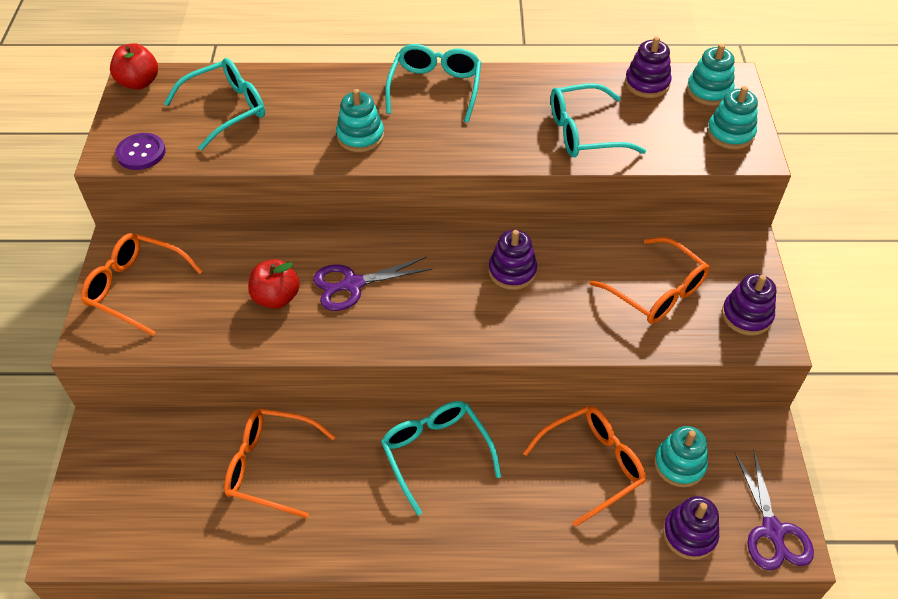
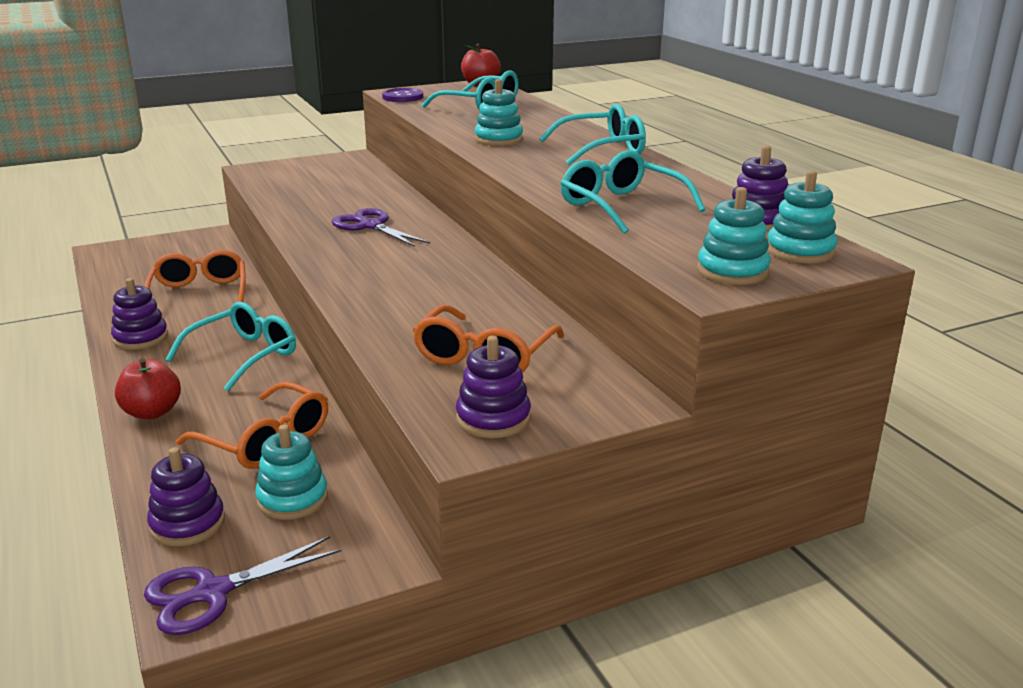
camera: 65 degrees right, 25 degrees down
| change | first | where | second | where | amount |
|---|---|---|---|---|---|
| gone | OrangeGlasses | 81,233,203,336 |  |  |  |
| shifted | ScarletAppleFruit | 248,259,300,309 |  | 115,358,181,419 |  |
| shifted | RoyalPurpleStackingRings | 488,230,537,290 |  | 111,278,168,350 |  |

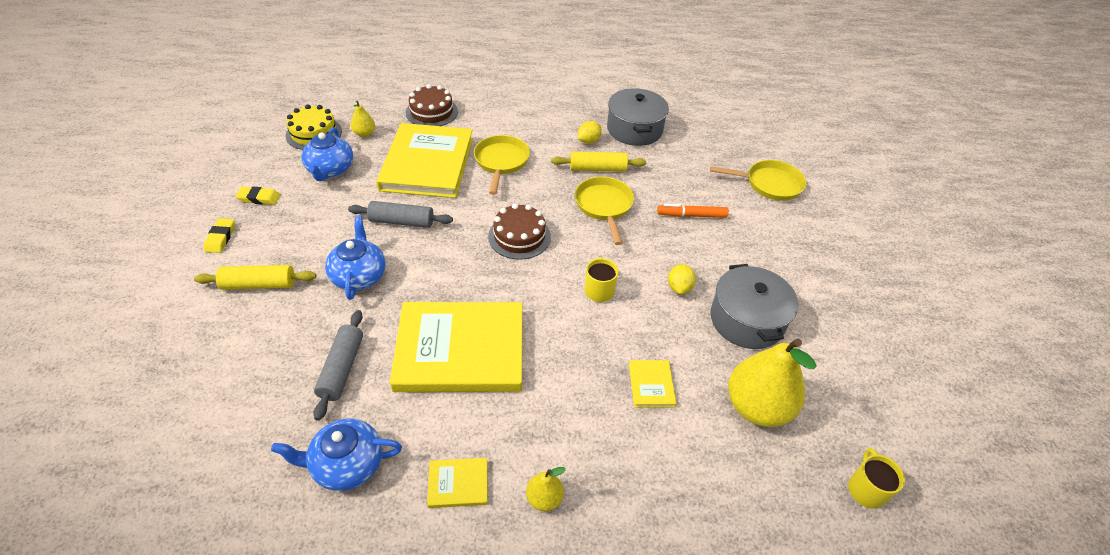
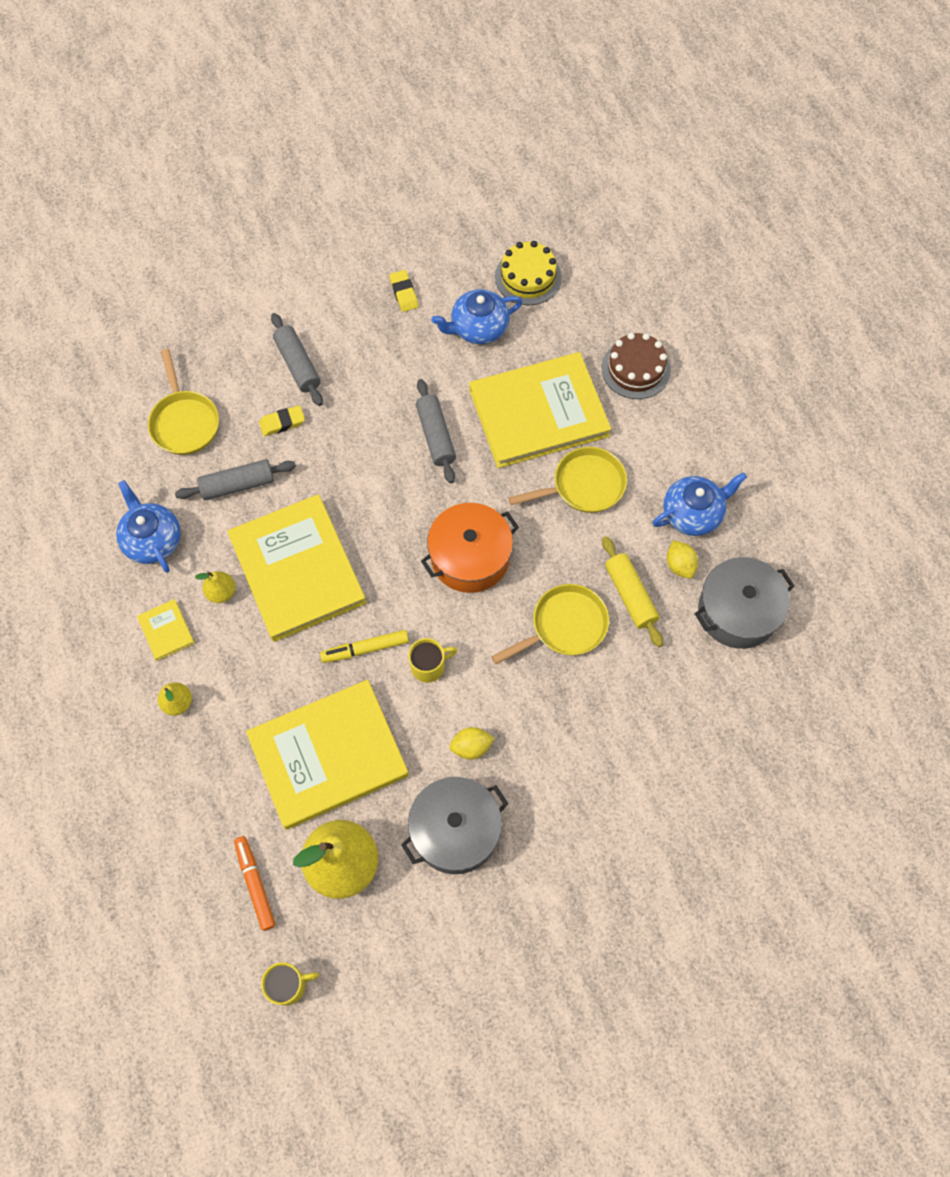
camera: 70 degrees right, 20 degrees up
| change | first | where | second | where | amount |
|---|---|---|---|---|---|
| repainted | BrightYellowRollingPin | 194,265,316,290 | GrayRollingPin | 271,313,323,406 |  |
| shifted | BrightYellowEraser | 204,218,235,253 |  | 259,405,305,436 |  |
| shifted | RoyalBlueChinaTeapot | 325,215,385,300 |  | 653,472,747,536 |  |
| shifted | BrightYellowPear | 351,100,375,137 |  | 195,571,235,603 |  |
| swapped | RussetLayerCake | 488,203,551,260 | OrangeCookingPot | 421,503,519,593 |  |
| rotated | BrightYellowToyLemon | 578,121,602,144 |  | 667,540,698,578 | 45 degrees clockwise |
| scaled | BrightYellowBook | 629,360,677,408 |  | 246,680,409,830 | x2.48 |
| shifted | OrangeMarker | 657,204,729,218 |  | 234,836,275,931 |  |
| shifted | BrightYellowFryingPan | 710,160,806,201 |  | 148,349,219,455 |  |
| new |  |  | BrightYellowMarker | 320,630,409,663 |  |

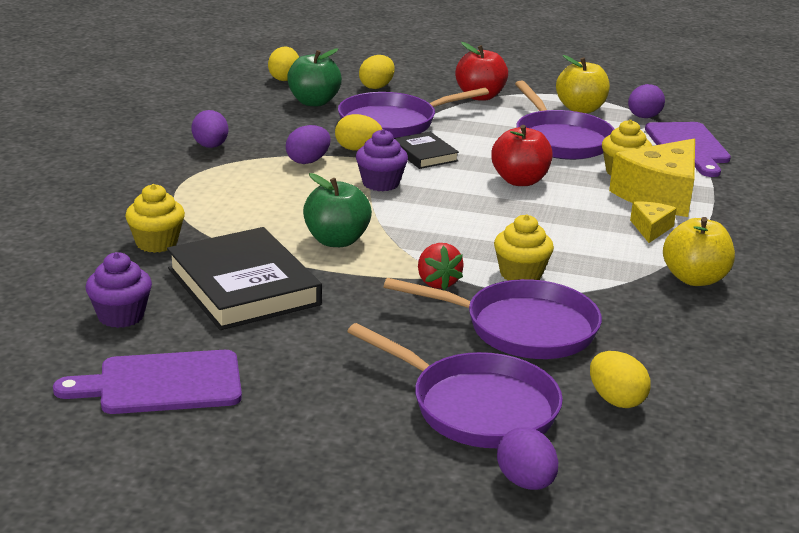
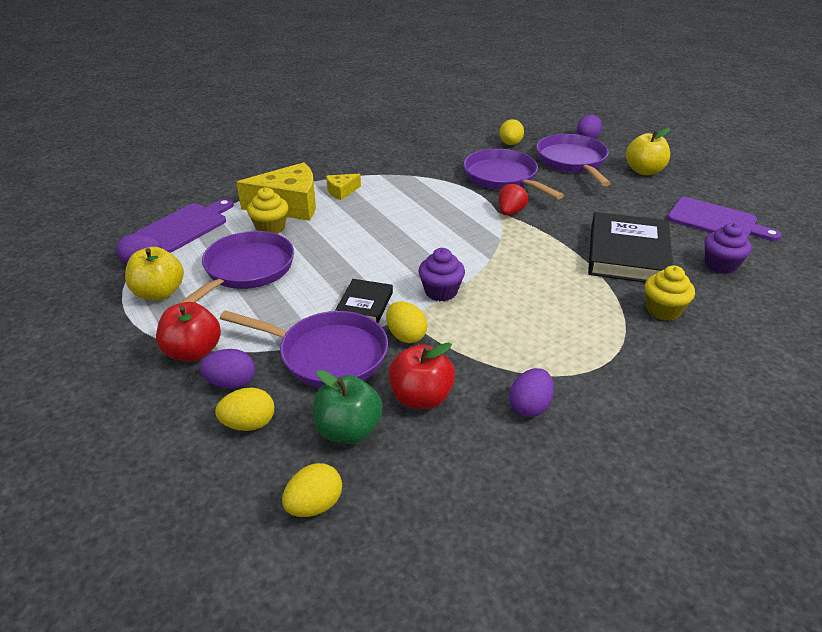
camera: 135 degrees left, 10 degrees up
| change | first | where | second | where | amount |
|---|---|---|---|---|---|
| shifted | RoyalPurpleEgg | 286,125,331,164 |  | 200,349,255,389 |  |
| gone | EmeraldAppleFruit | 303,173,372,247 |  |  |  |
| shifted | ScarletAppleFruit | 491,125,553,186 |  | 389,343,455,409 |  |
| gone | BrightYellowCupcake | 494,214,554,281 |  |  |  |
| shifted | BrightYellowAppleFruit | 663,217,735,286 |  | 626,128,670,175 |  |

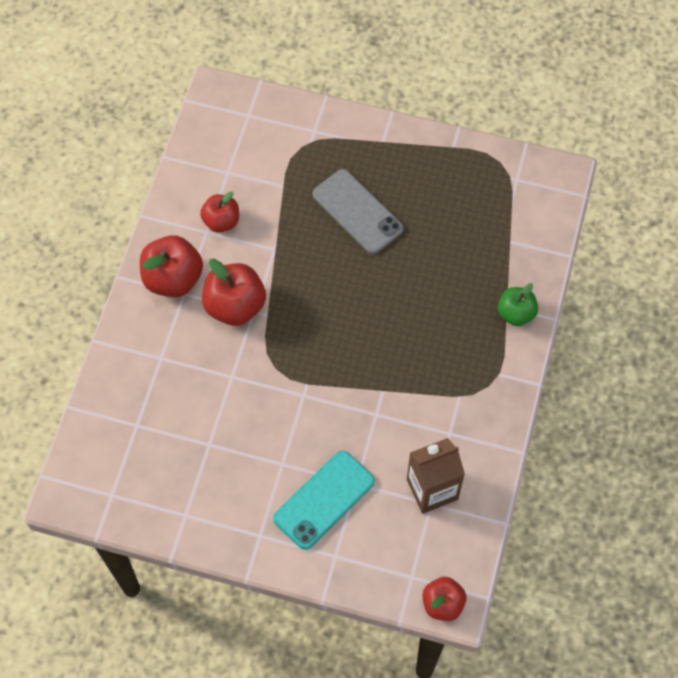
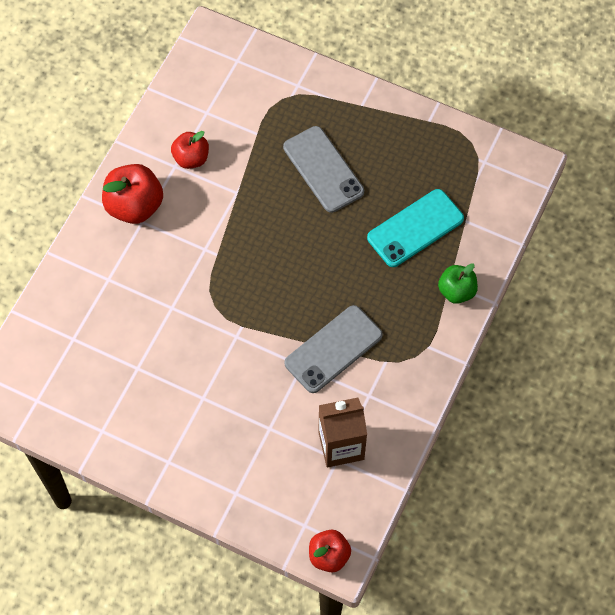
camera: 10 degrees right, 0 degrees up
| change | first | where | second | where | amount |
|---|---|---|---|---|---|
| gone | ScarletAppleFruit | 202,258,266,326 |  |  |  |
| shifted | TealPhone | 273,450,375,550 |  | 367,189,464,267 |  |
| new |  |  | GrayPhone | 284,305,383,393 |  |

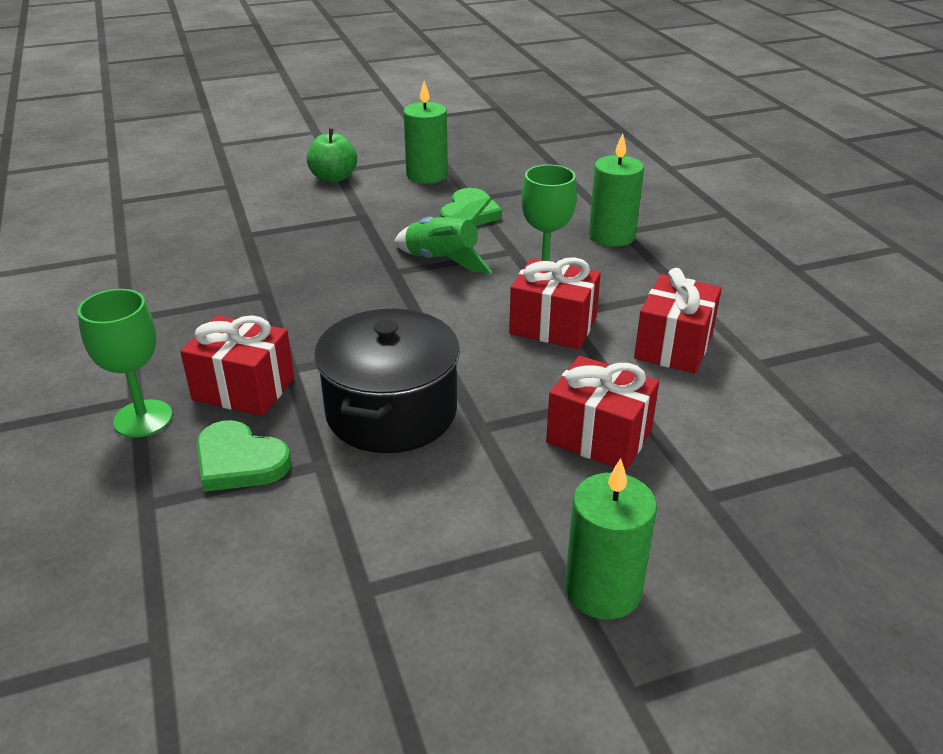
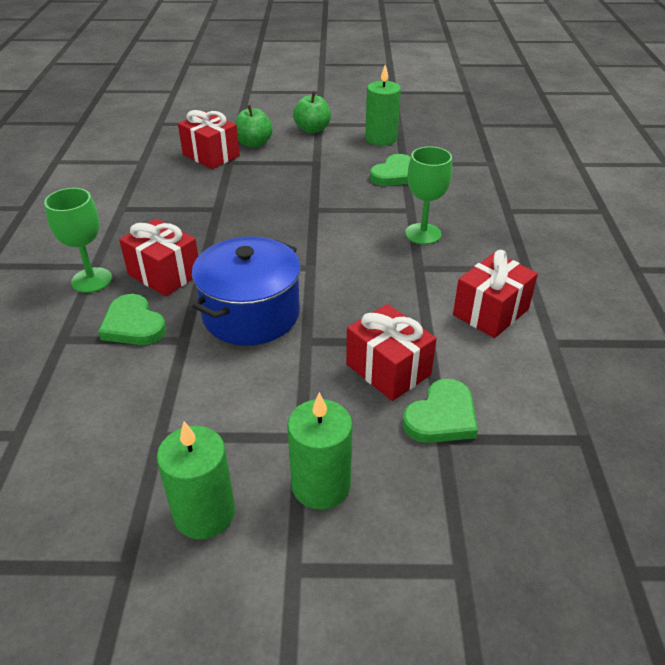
camera: 20 degrees right, 5 degrees up
| change | first | where | second | where | amount |
|---|---|---|---|---|---|
| repainted | JetBlackCookingPot | 314,309,460,453 | RoyalBlueCookingPot | 192,236,301,345 |  |
| gone | EmeraldSpaceship | 394,197,492,273 |  |  |  |
| shifted | ScarletPresent | 509,257,601,349 |  | 178,110,240,169 |  |
| shifted | EmeraldWaxCandle | 589,133,644,247 |  | 157,421,235,539 |  |
| new |  |  | EmeraldAppleFruit | 234,105,273,148 |  |
| new |  |  | EmeraldHeart | 403,379,478,443 |  |

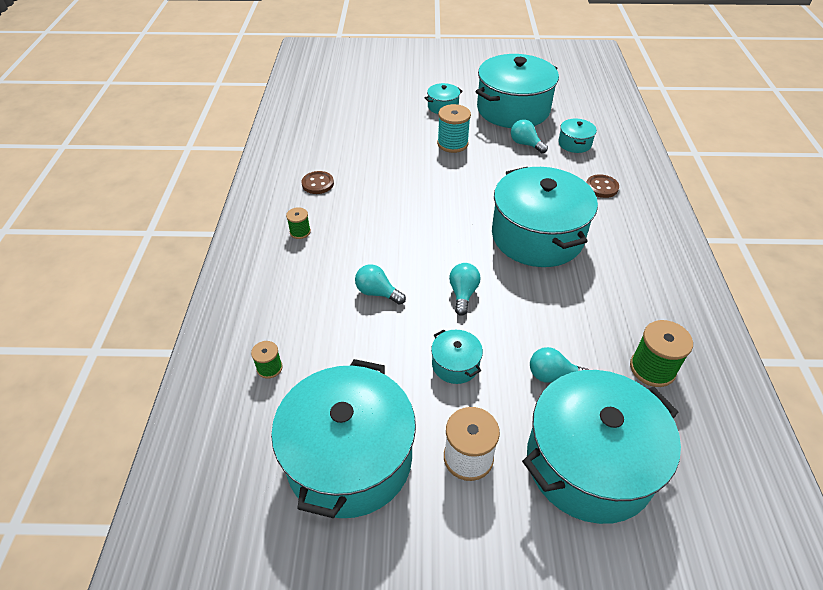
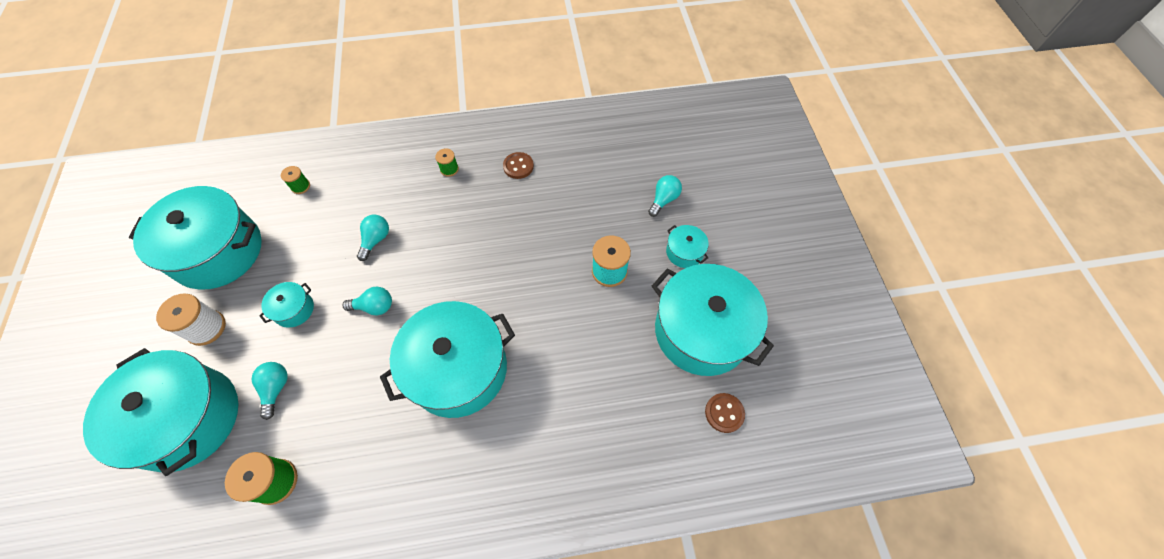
camera: 80 degrees right, 15 degrees up
| change | first | where | second | where | amount |
|---|---|---|---|---|---|
| shifted | TealLightbulb | 511,119,548,153 |  | 648,175,682,217 |  |
| gone | TealCookingPot | 558,119,597,153 |  |  |  |
| shifted | RussetShirtButton | 586,174,619,198 |  | 705,393,745,433 |  |

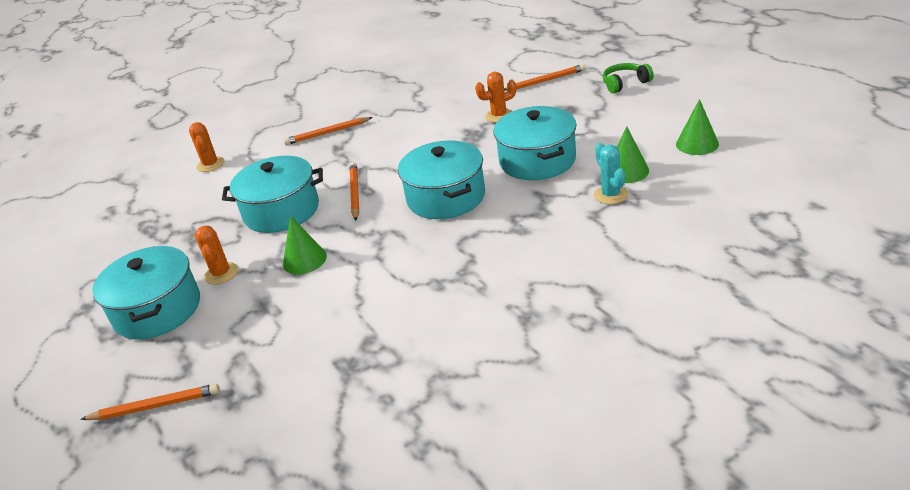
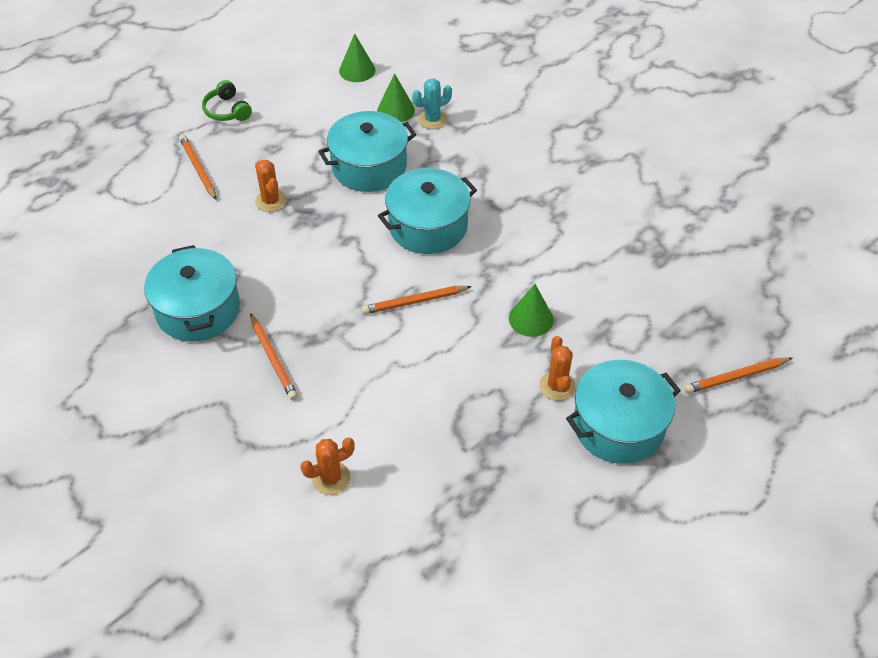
camera: 105 degrees left, 15 degrees up
| change | first | where | second | where | amount |
|---|---|---|---|---|---|
| rotated | OrangePencil | 80,384,220,420 |  | 684,357,792,394 | 90 degrees counterclockwise |
| rotated | OrangeSaguaroCactus | 195,226,238,285 |  | 539,336,576,401 | 75 degrees counterclockwise |
| shifted | TealCookingPot | 222,156,323,233 |  | 144,245,240,342 |  |

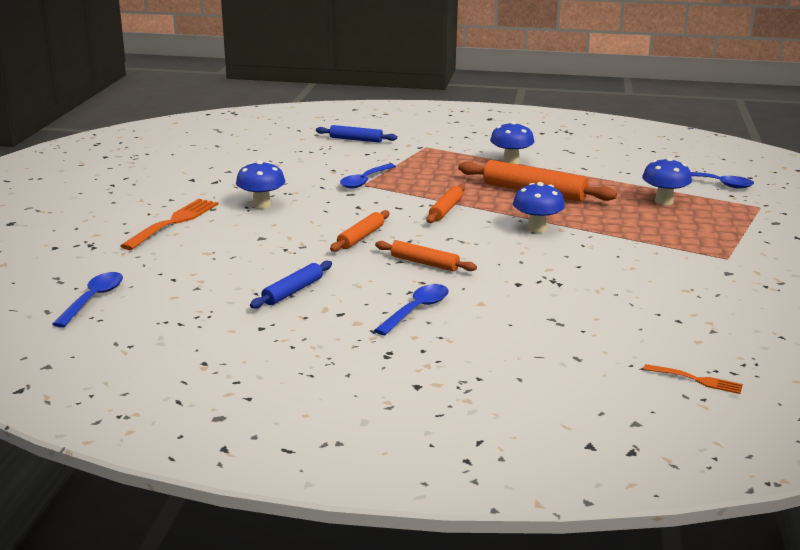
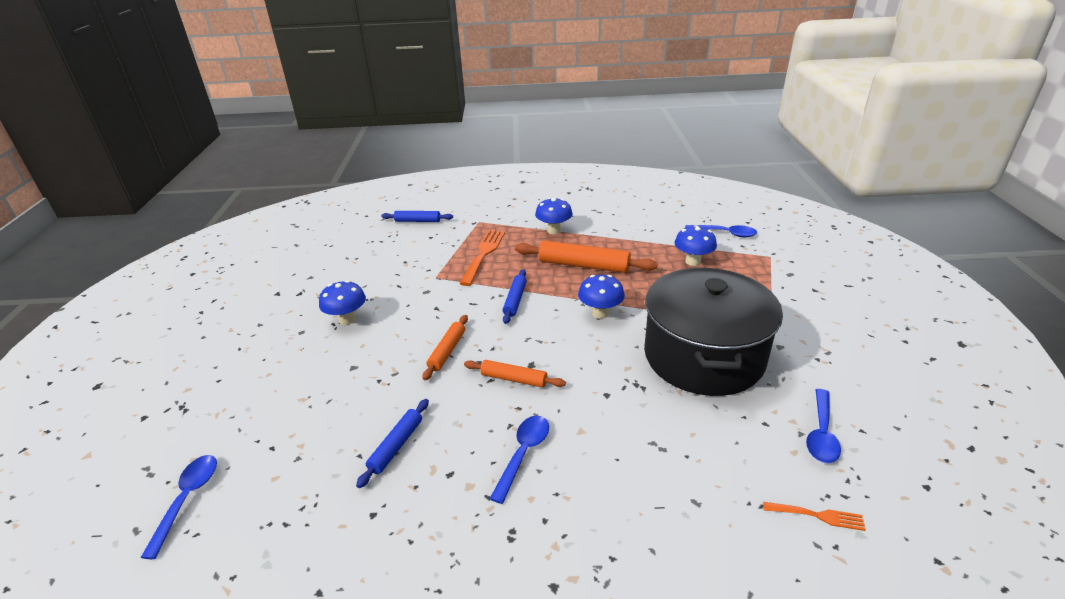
camera: 10 degrees left, 10 degrees up
| change | first | where | second | where | amount |
|---|---|---|---|---|---|
| shifted | OrangeTableFork | 120,199,218,250 |  | 459,230,505,286 |  |
| shifted | RoyalBlueTeaspoon | 340,164,396,189 |  | 806,389,841,463 |  |
| repainted | OrangeRollingPin | 426,184,465,223 | RoyalBlueRollingPin | 503,269,527,324 |  |
| new |  |  | JetBlackCookingPot | 644,268,783,396 |  |

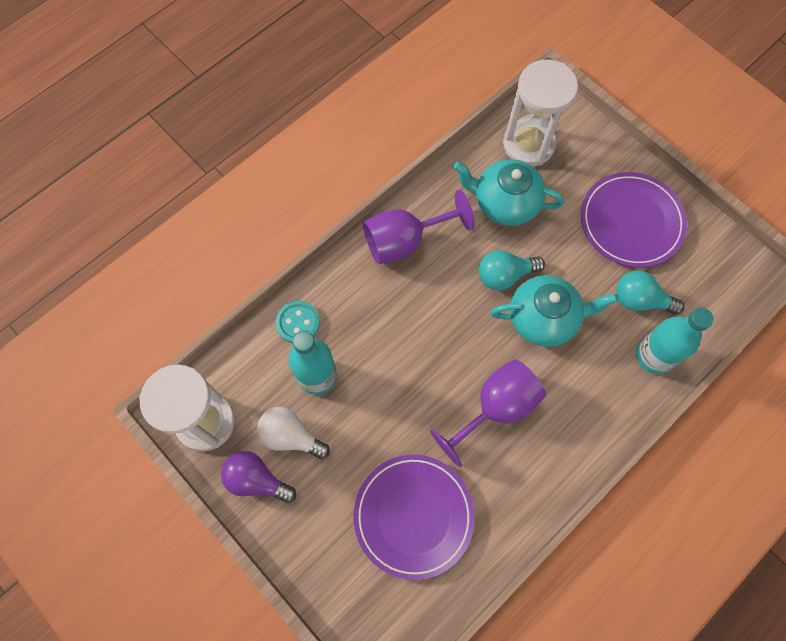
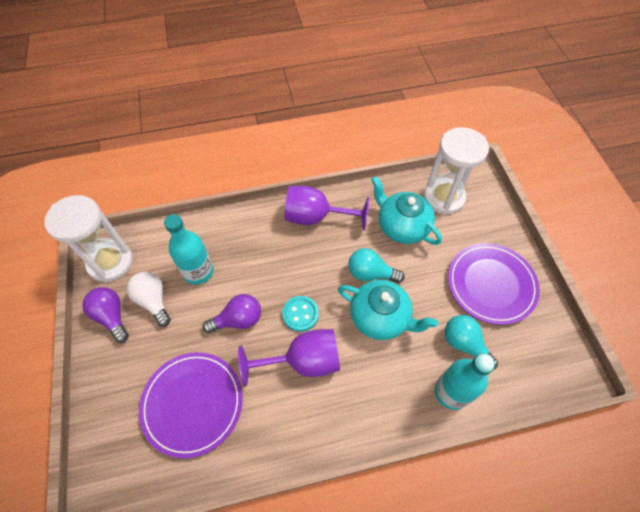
camera: 30 degrees right, 10 degrees down
| change | first | where | second | where | amount |
|---|---|---|---|---|---|
| shifted | TealShirtButton | 276,301,320,343 |  | 282,296,319,332 |  |
| new |  |  | RoyalPurpleLightbulb | 202,294,261,333 |  |

